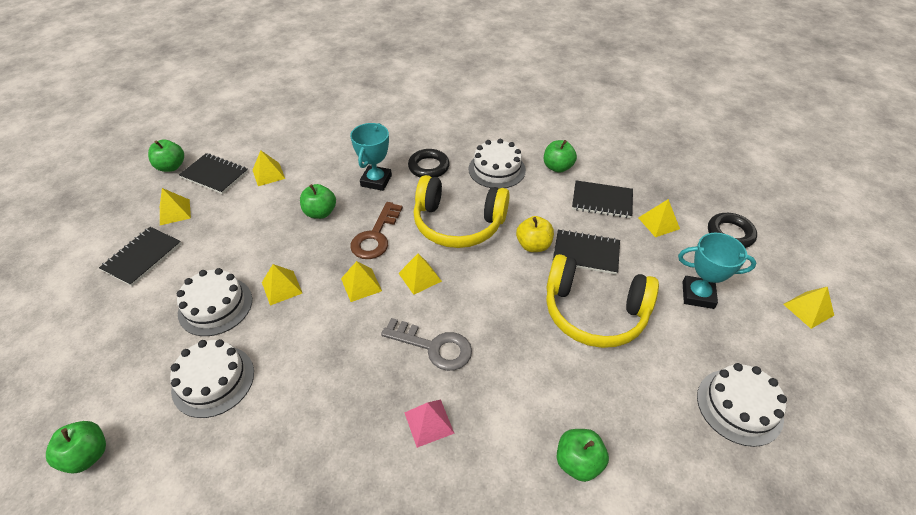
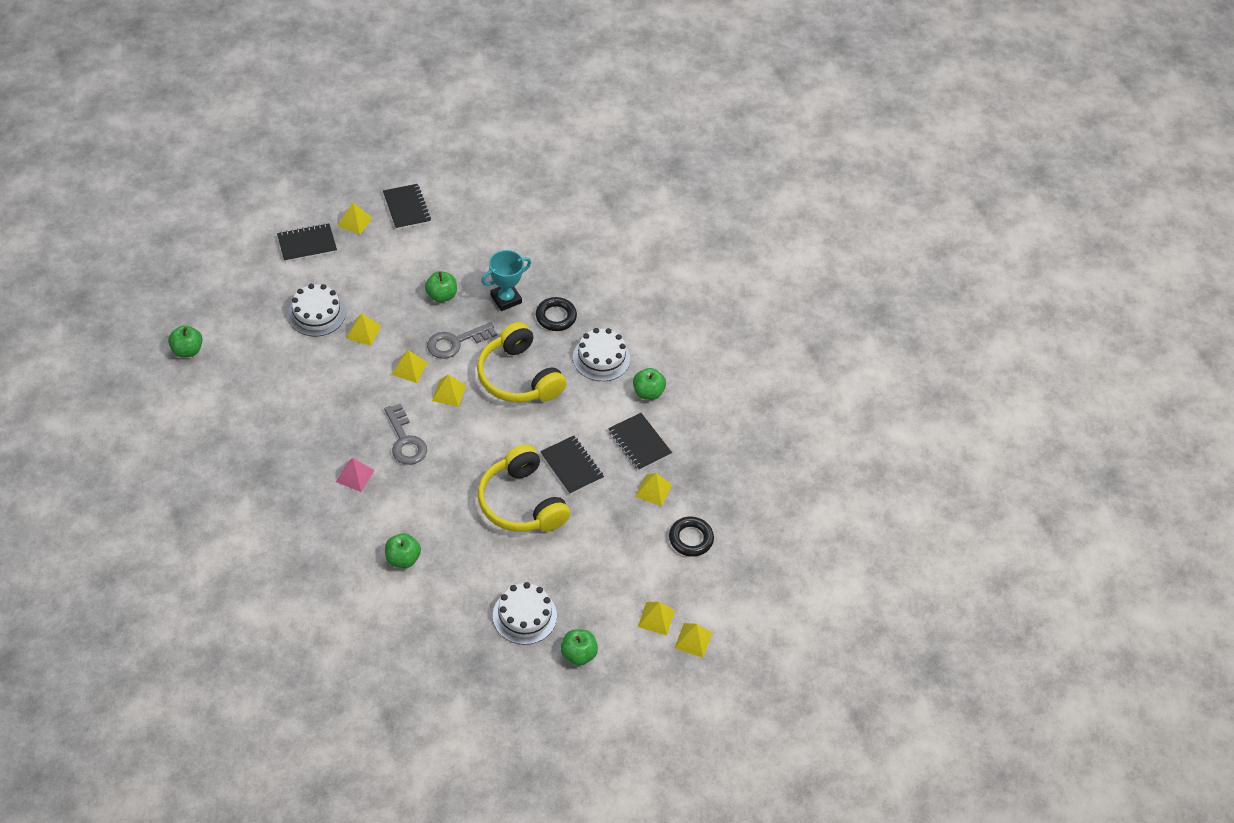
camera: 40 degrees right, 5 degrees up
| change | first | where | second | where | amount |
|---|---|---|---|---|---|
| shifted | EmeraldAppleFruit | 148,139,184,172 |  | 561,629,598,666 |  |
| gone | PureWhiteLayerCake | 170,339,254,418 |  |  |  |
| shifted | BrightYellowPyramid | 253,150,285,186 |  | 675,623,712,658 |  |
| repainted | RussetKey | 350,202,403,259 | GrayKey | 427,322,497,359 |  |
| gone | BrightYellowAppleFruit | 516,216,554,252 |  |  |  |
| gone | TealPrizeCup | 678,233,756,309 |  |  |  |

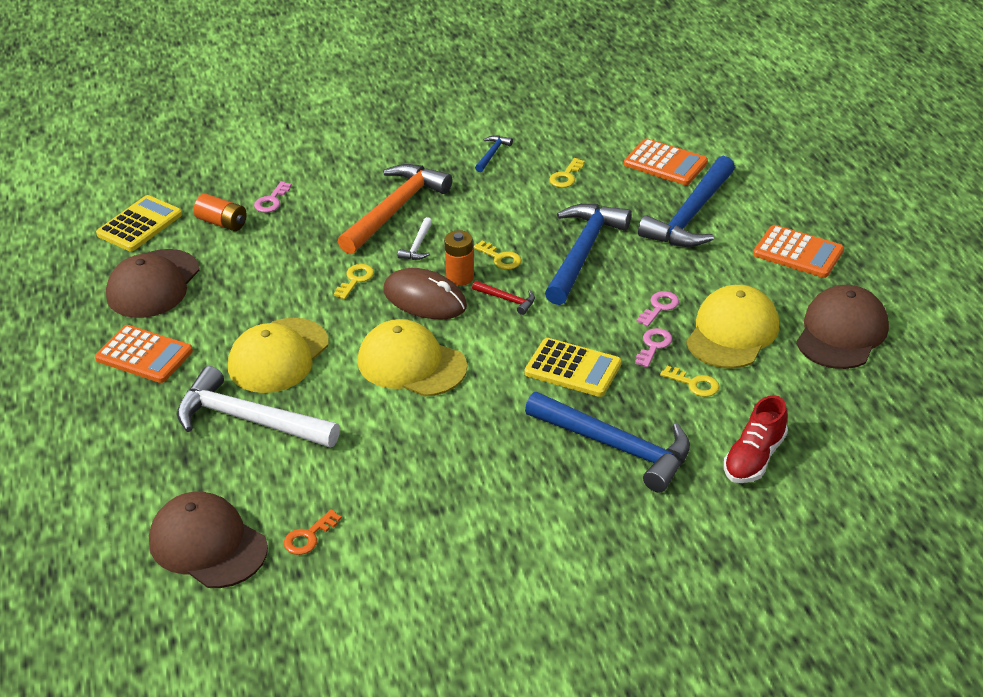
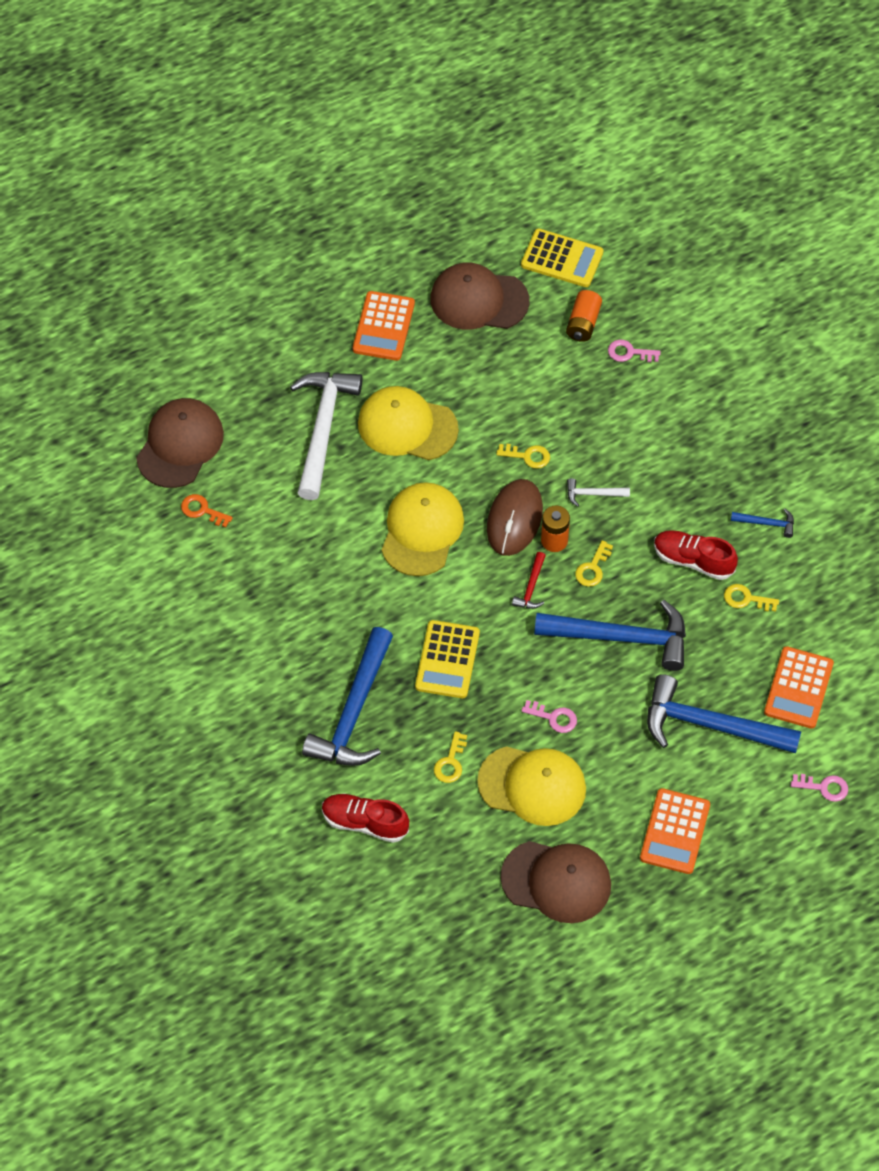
camera: 75 degrees right, 20 degrees up
| change | first | where | second | where | amount |
|---|---|---|---|---|---|
| gone | OrangeClawHammer | 337,164,452,254 |  |  |  |
| shifted | RosyKey | 635,328,672,368 |  | 791,774,848,802 |  |
| new |  |  | ScarletSneaker | 654,530,738,580 |  |

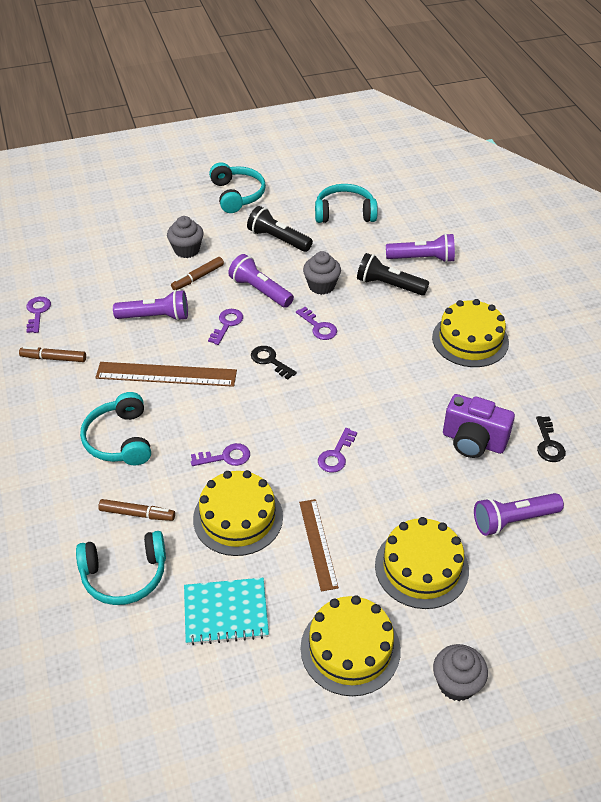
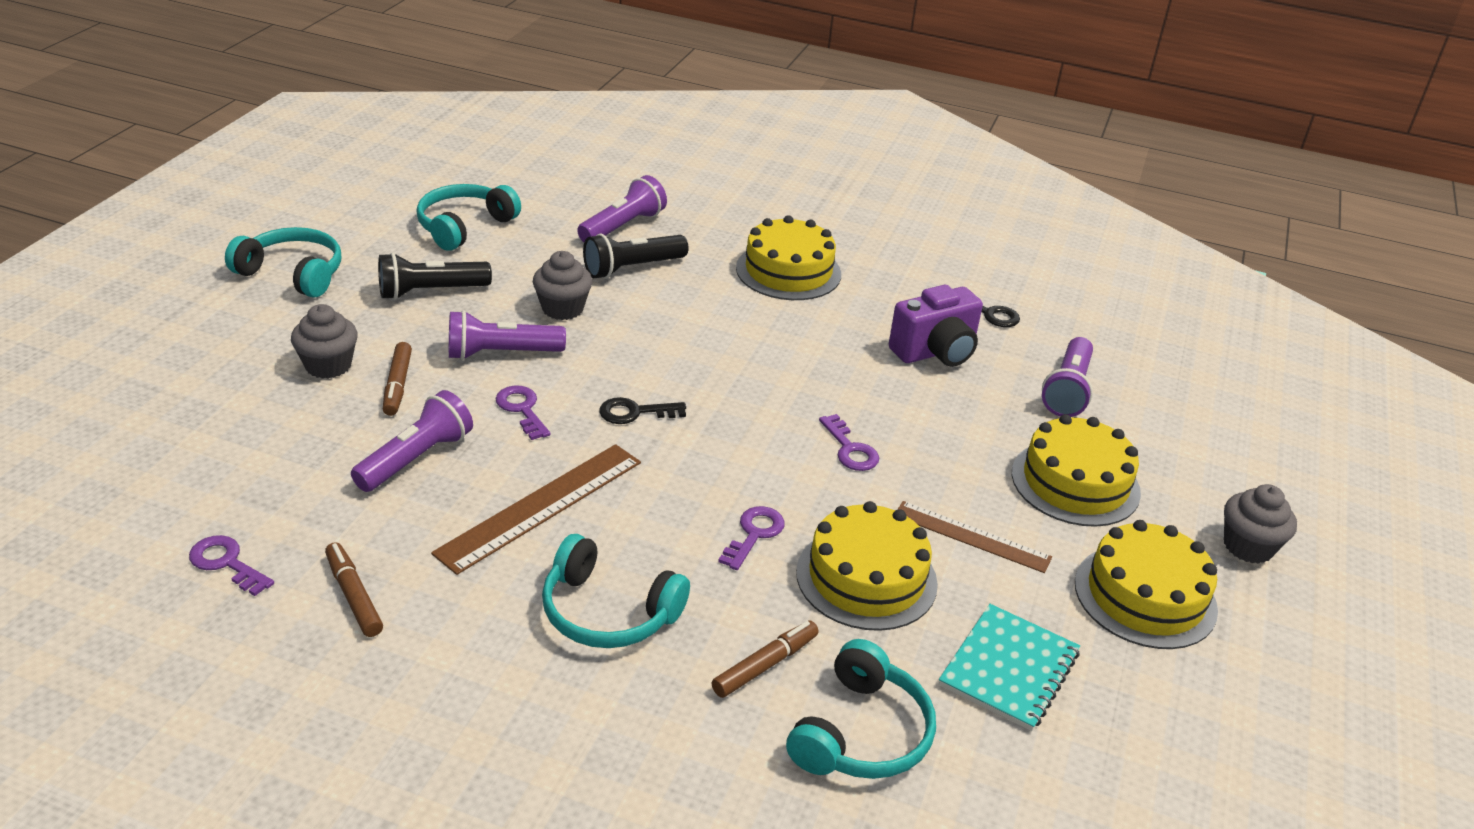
camera: 55 degrees left, 10 degrees down
| change | first | where | second | where | amount |
|---|---|---|---|---|---|
| rotated | RussetMarker | 19,346,86,362 |  | 325,542,383,637 | 105 degrees clockwise |
| gone | RoyalPurpleKey | 296,307,337,340 |  |  |  |

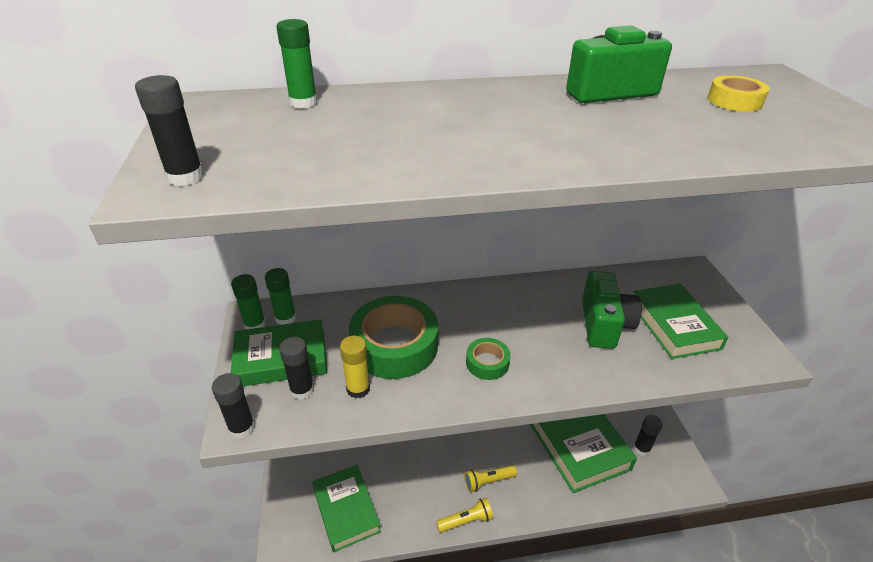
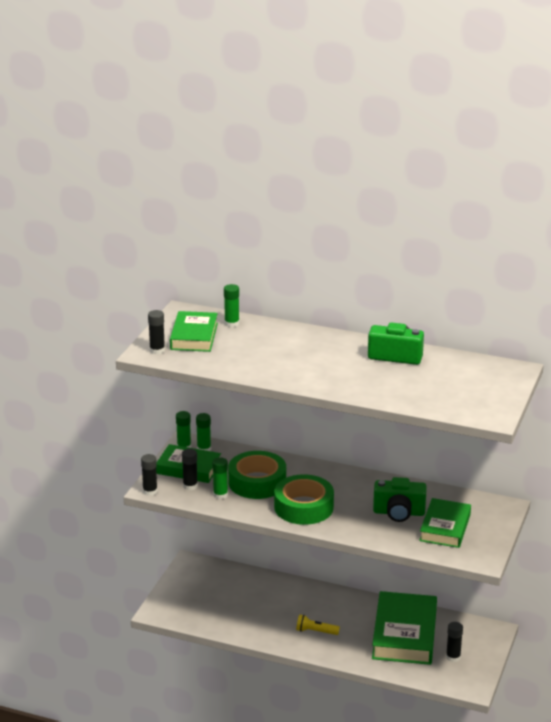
camera: 30 degrees right, 10 degrees down
| change | first | where | second | where | amount |
|---|---|---|---|---|---|
| shifted | EmeraldBook | 312,465,381,552 |  | 170,311,218,352 |  |
| repainted | BrightYellowStickOfGlue | 340,336,370,398 | EmeraldStickOfGlue | 212,457,228,499 |  |
| gone | BrightYellowTorch | 436,498,493,533 |  |  |  |
| scaled | EmeraldStickyTape | 466,338,510,380 |  | 274,474,334,525 | x2.07 |
| rotated | EmeraldCompactCamera | 582,271,642,349 |  | 373,477,427,522 | 60 degrees clockwise |
| gone | BrightYellowStickyTape | 708,75,770,112 |  |  |  |

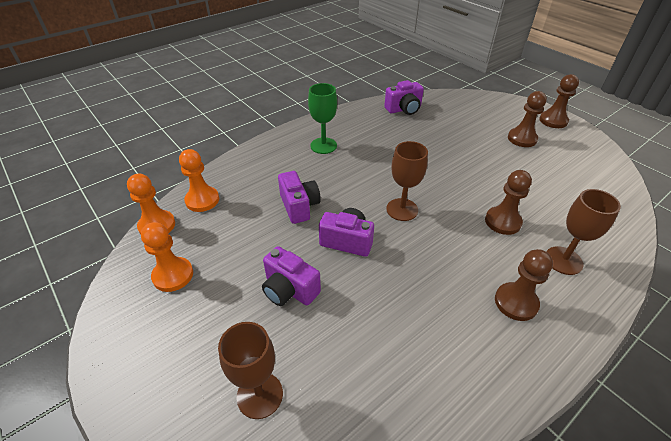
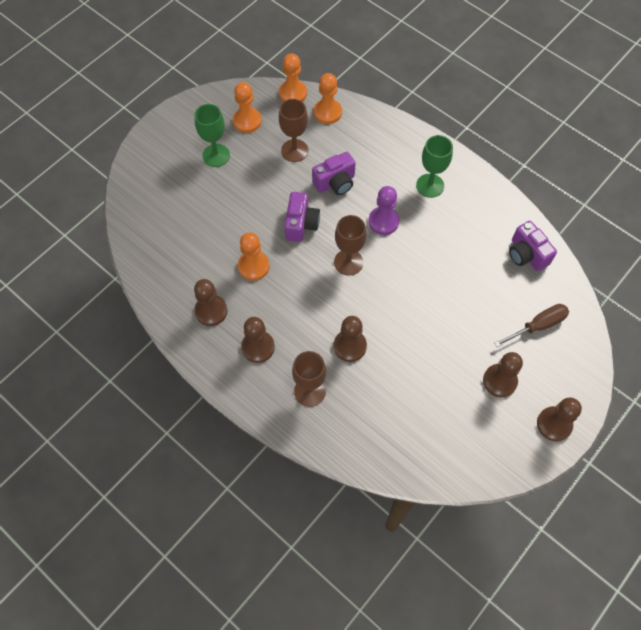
camera: 80 degrees right, 20 degrees up
| change | first | where | second | where | amount |
|---|---|---|---|---|---|
| shifted | RussetGoblet | 218,322,283,419 |  | 279,99,308,162 |  |
| gone | RoyalPurpleCompactCamera | 262,246,321,306 |  |  |  |
| new |  |  | EmeraldGoblet | 194,104,230,167 |  |
| new |  |  | RussetGamePawn | 194,279,227,326 |  |
| new |  |  | OrangeGamePawn | 238,232,270,281 |  |
| new |  |  | RoyalPurpleGamePawn | 368,186,399,235 |  |
| new |  |  | RussetScrewdriver | 494,304,569,347 |  |

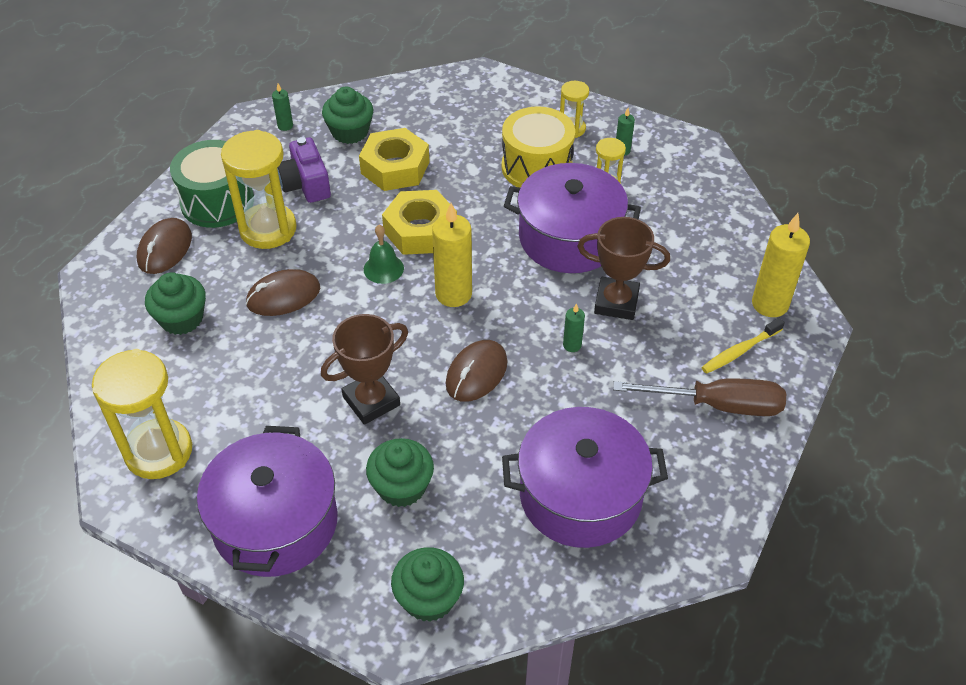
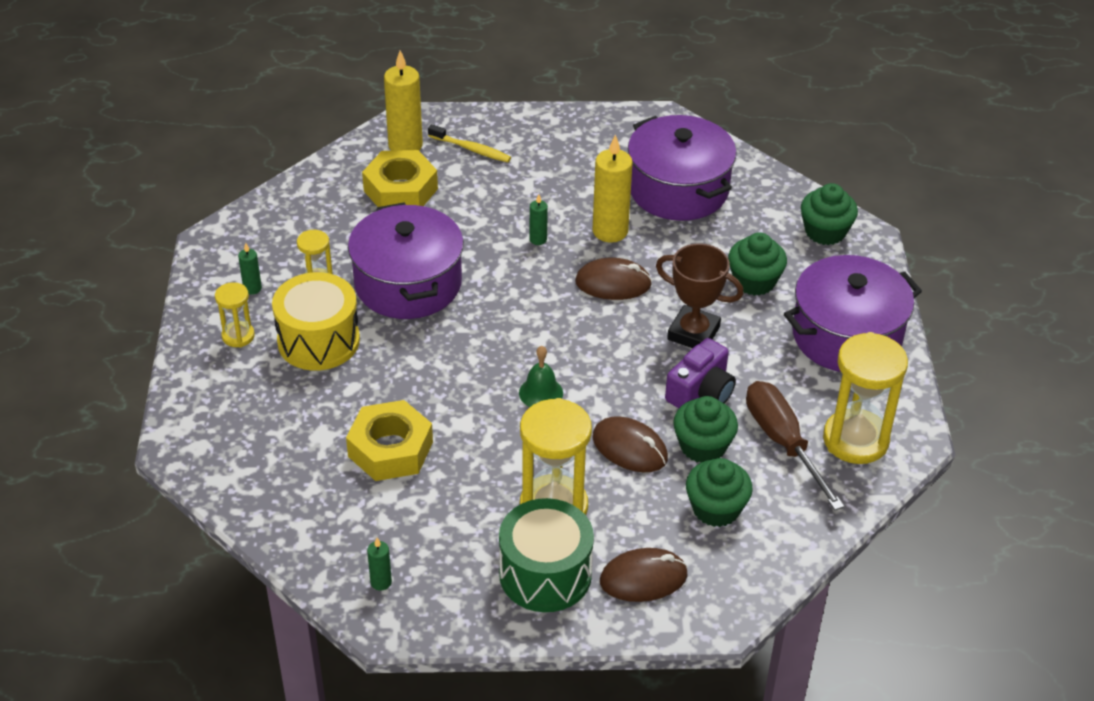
camera: 120 degrees left, 5 degrees down
| change | first | where | second | where | amount |
|---|---|---|---|---|---|
| shifted | RoyalPurpleCompactCamera | 278,137,331,203 |  | 665,338,736,408 |  |
| shifted | EmeraldCupcake | 322,87,373,144 |  | 673,396,738,462 |  |
| shifted | BrightYellowHexagonNut | 382,190,457,255 |  | 362,150,438,207 |  |
| shifted | BrightYellowWaxCandle | 432,203,472,307 |  | 592,134,633,243 |  |
| gone | RussetPrizeCup | 577,217,670,320 |  |  |  |
| shifted | RussetScrewdriver | 613,379,786,416 |  | 746,381,844,510 |  |

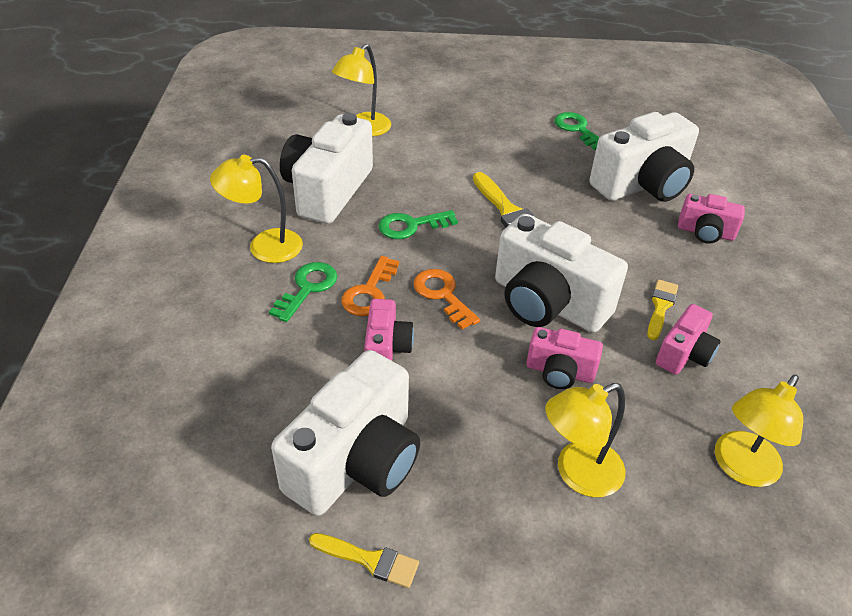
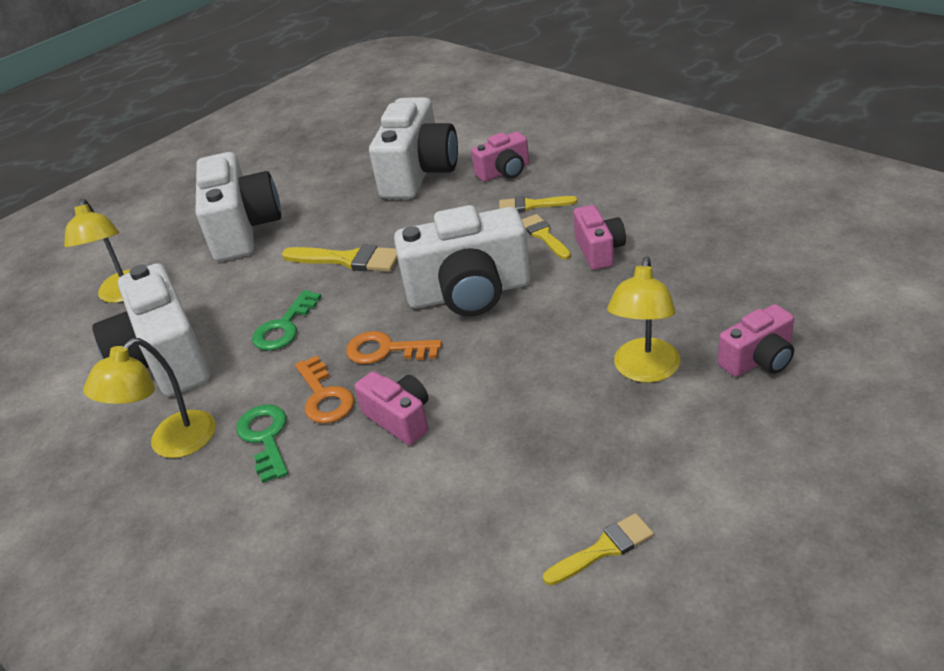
camera: 40 degrees left, 5 degrees down
| change | first | where | second | where | amount |
|---|---|---|---|---|---|
| shifted | PureWhiteCompactCamera | 271,350,420,516 |  | 196,152,281,261 |  |
| shifted | RosyCompactCamera | 526,327,603,389 |  | 718,304,794,377 |  |
| gone | EmeraldKey | 555,112,600,150 |  |  |  |
| gone | BrightYellowDeskLamp | 715,375,803,487 |  |  |  |
| new |  |  | BrightYellowPaintbrush | 499,196,577,212 |  |

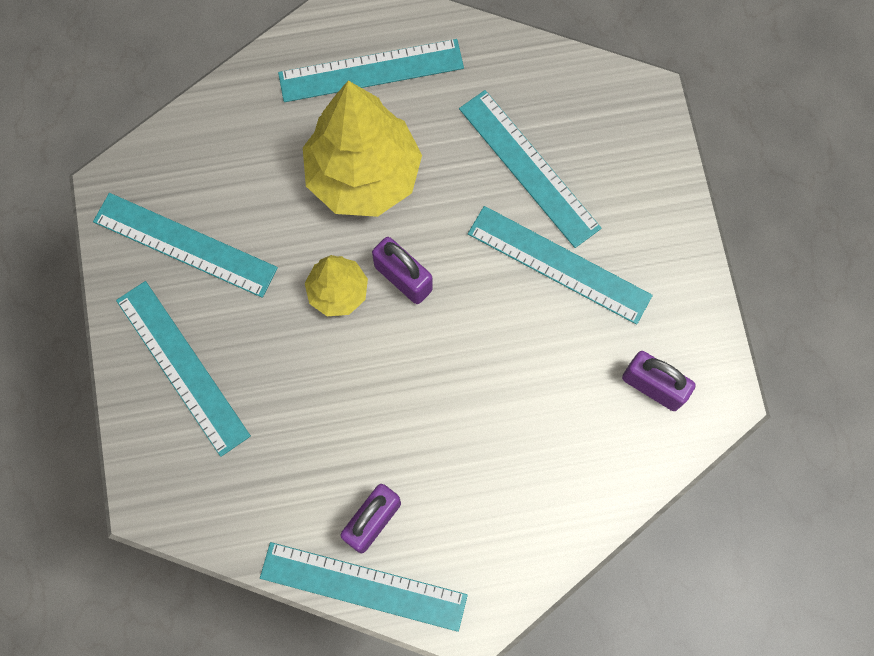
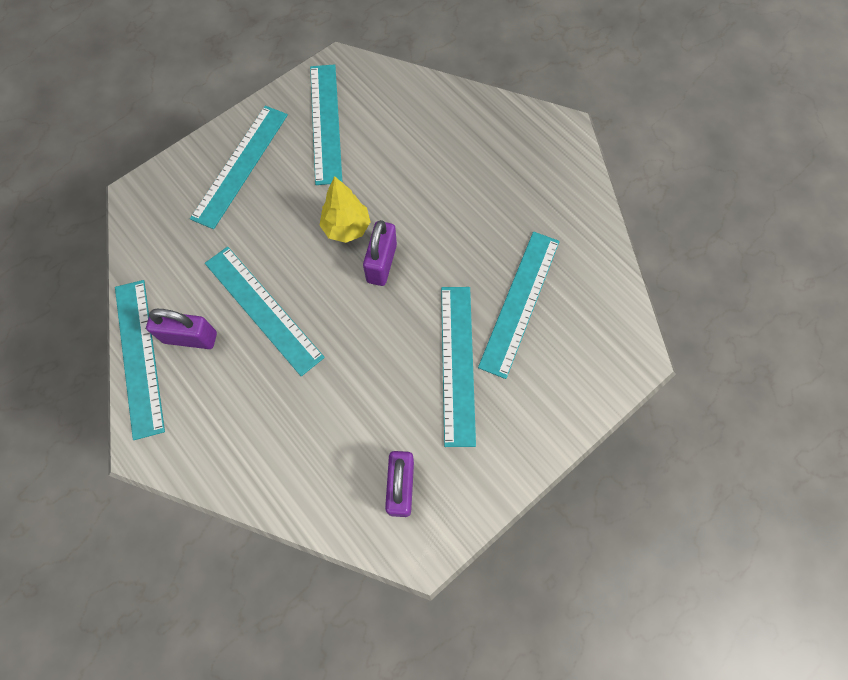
camera: 60 degrees right, 5 degrees down
| change | first | where | second | where | amount |
|---|---|---|---|---|---|
| shifted | TealRuler | 278,39,464,102 |  | 205,247,325,376 |  |
| gone | BrightYellowToyTree | 303,80,422,217 |  |  |  |

